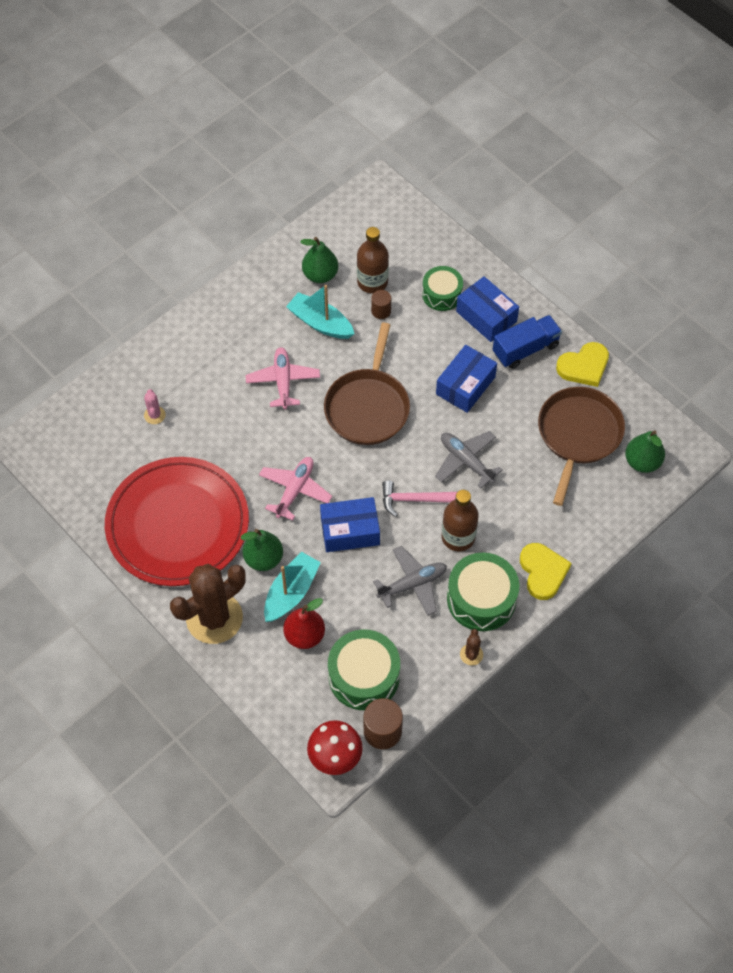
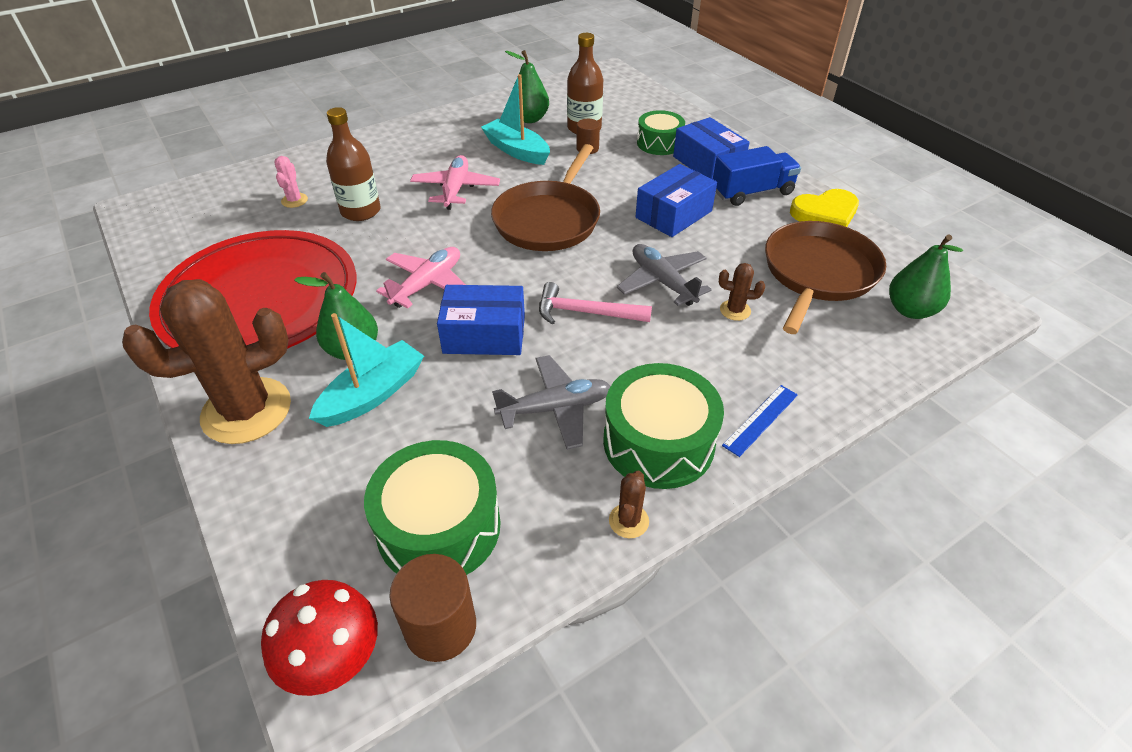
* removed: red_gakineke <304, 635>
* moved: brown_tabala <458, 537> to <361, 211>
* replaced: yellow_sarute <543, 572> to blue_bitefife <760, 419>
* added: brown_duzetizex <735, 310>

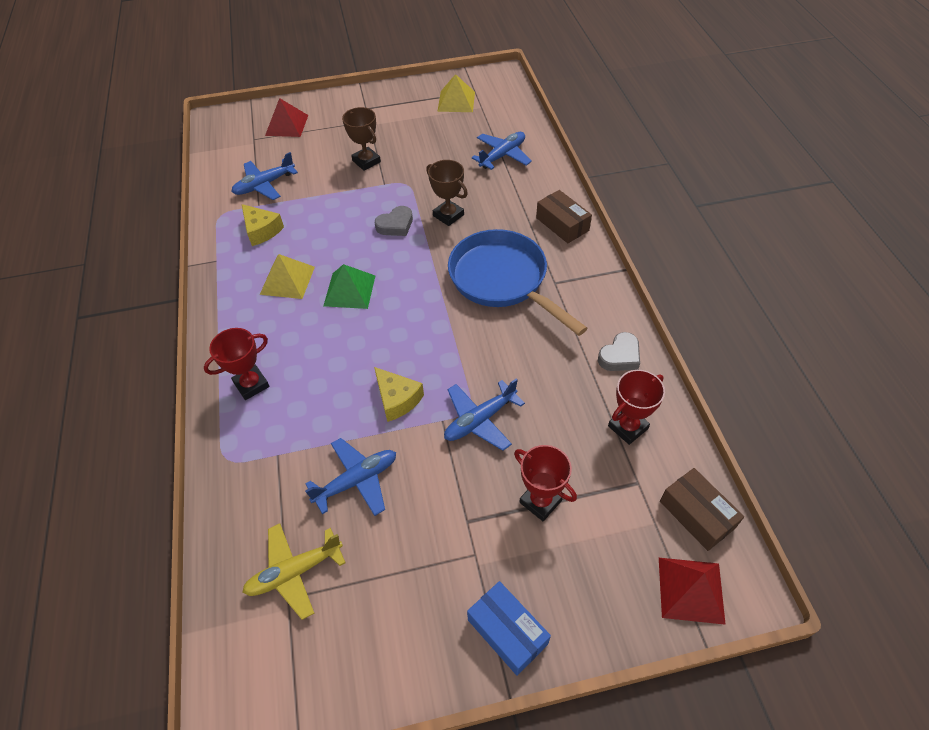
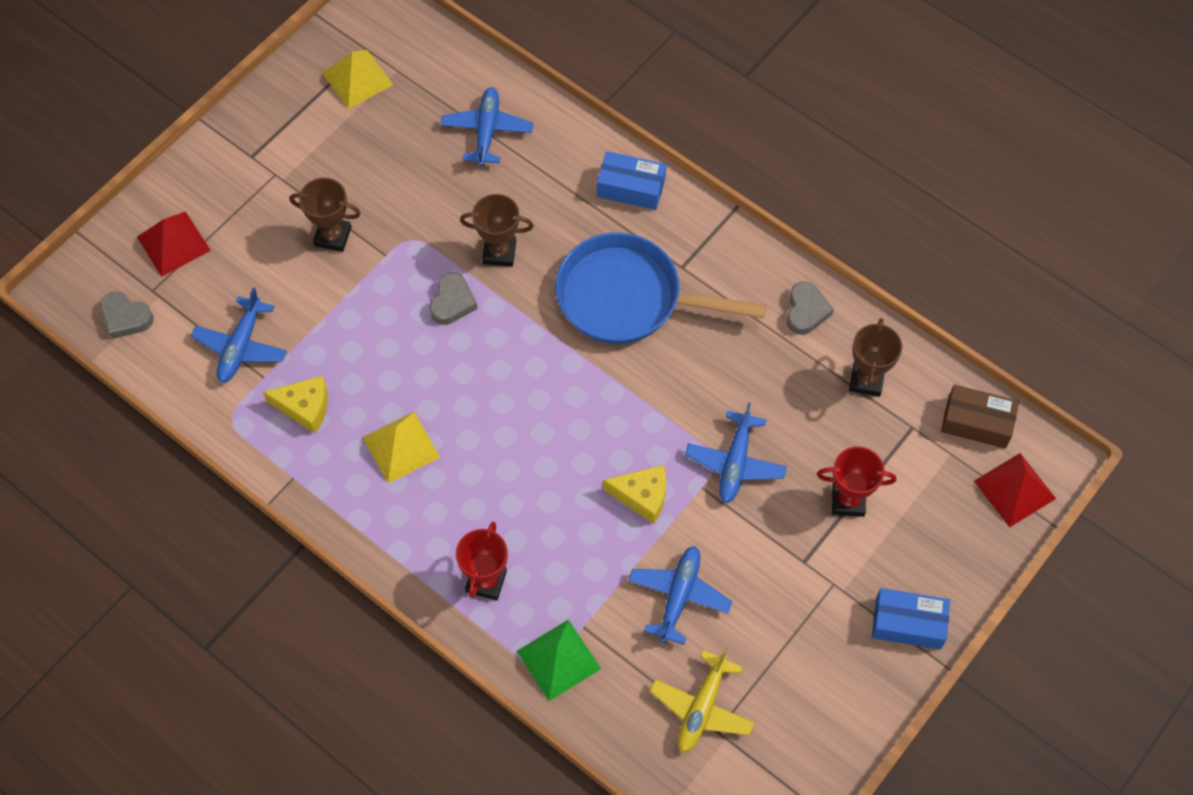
* moved: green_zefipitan <349, 290> to <558, 660>
* recoloured: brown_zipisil <562, 224> to blue_zipisil <631, 188>
* recoloured: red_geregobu <628, 427> to brown_geregobu <866, 380>
* added: grey_sarute <126, 318>

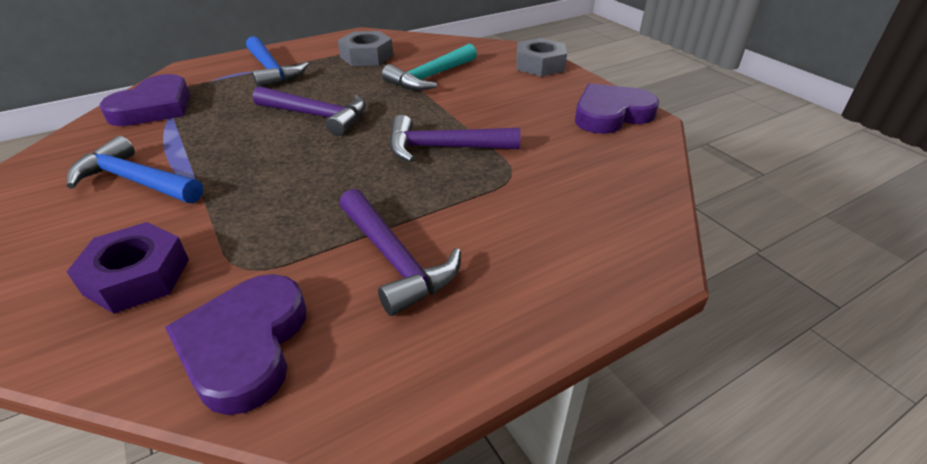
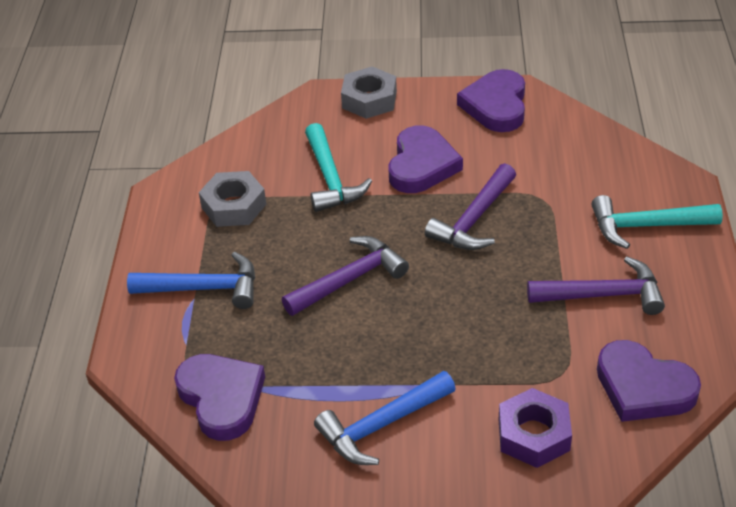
* added: purple_sarute <421, 165>
* added: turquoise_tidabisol <646, 226>

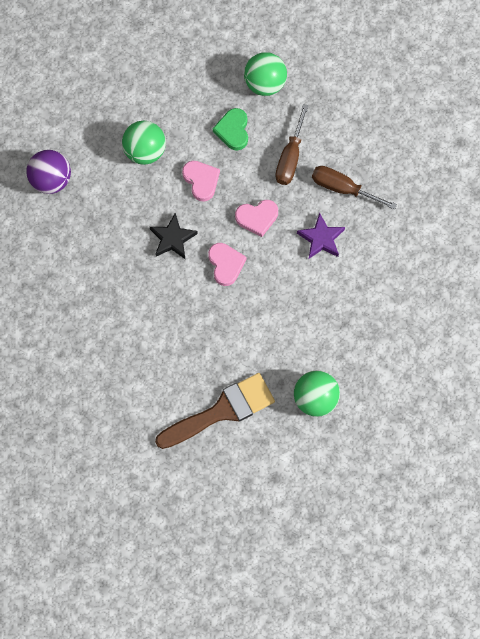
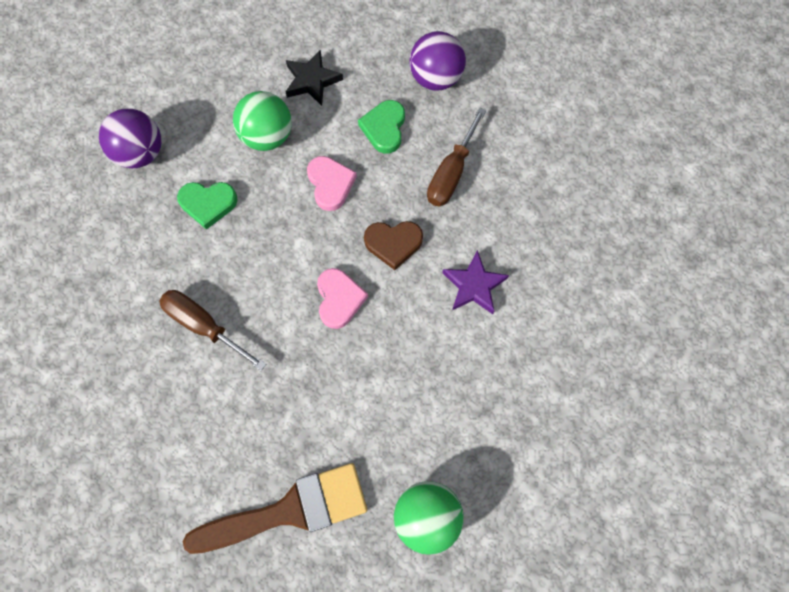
* moved: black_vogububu <172, 238> to <312, 81>
* recoloured: pink_sarute <257, 218> to brown_sarute <393, 244>
* recoloured: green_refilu <265, 84> to purple_refilu <435, 78>
* moved: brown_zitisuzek <343, 188> to <204, 325>
* added: green_sarute <208, 204>

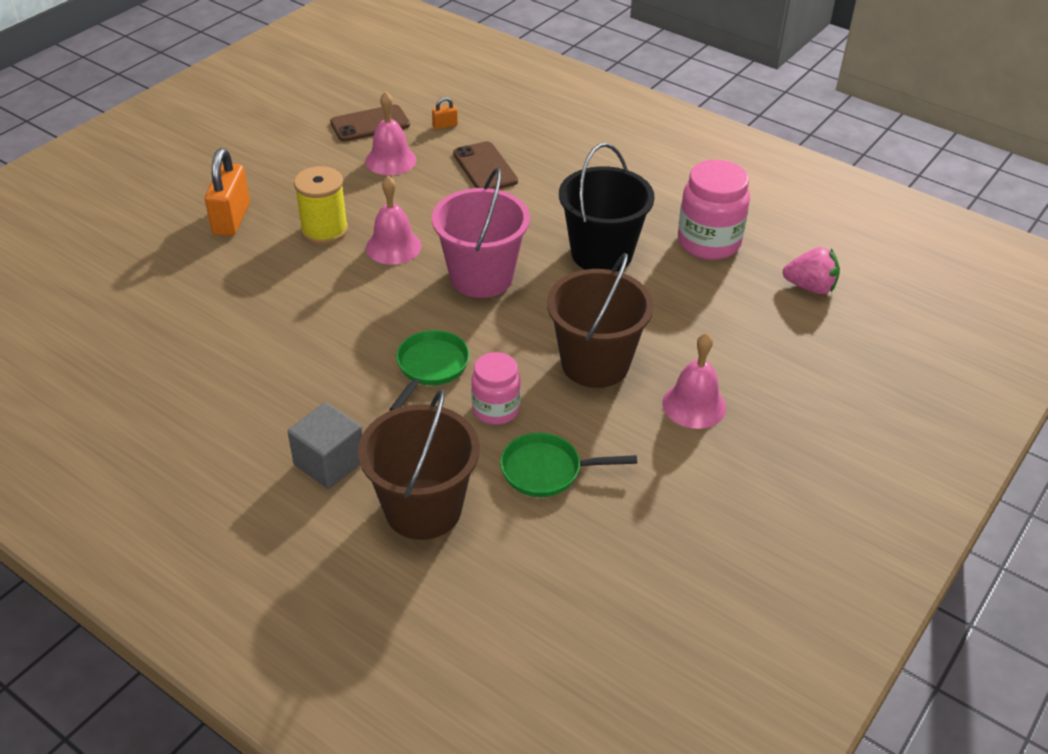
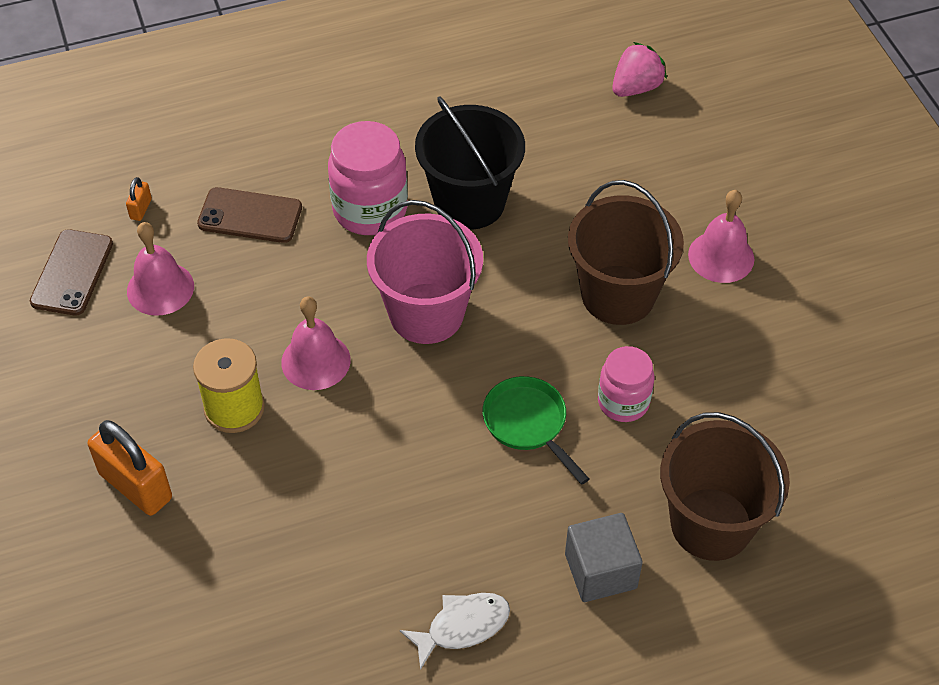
* removed: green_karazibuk <547, 470>
* moved: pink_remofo <708, 243> to <370, 210>
* added: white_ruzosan <462, 627>

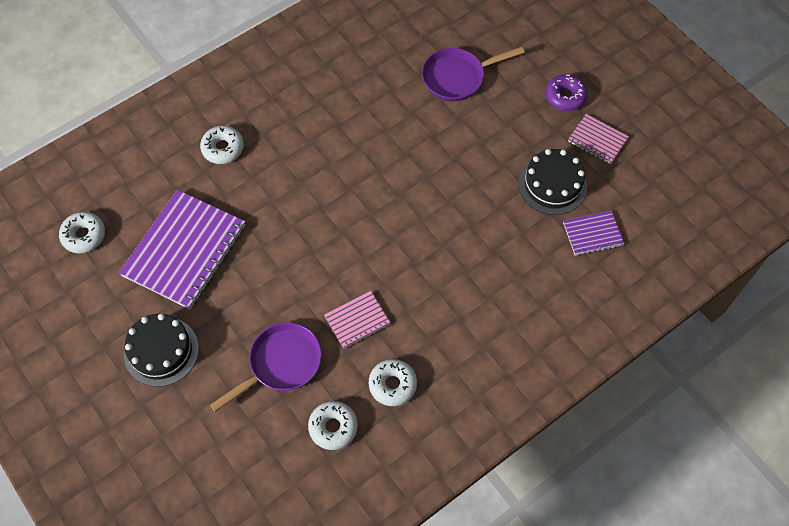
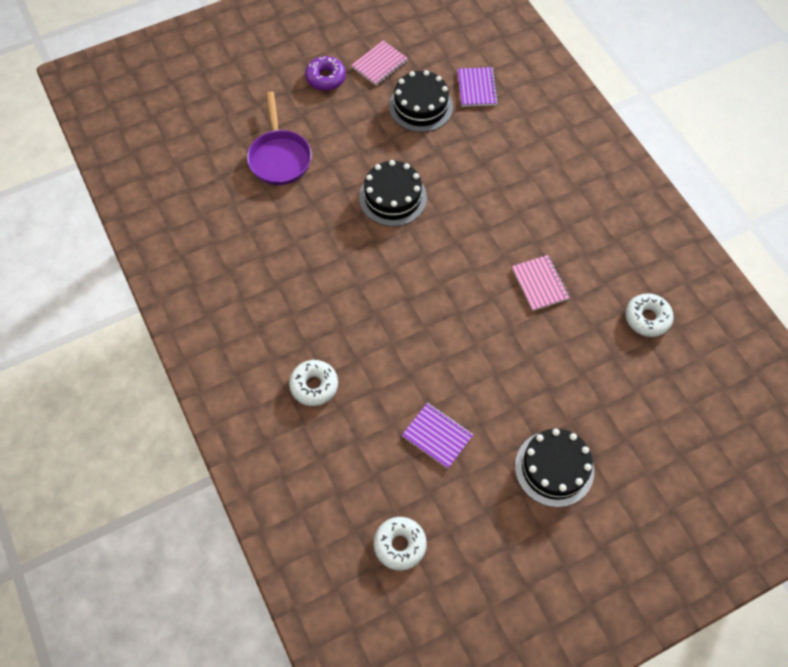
* resized: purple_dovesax <184, 250> = <437, 436> x0.49
* removed: purple_karazibuk <281, 364>
* removed: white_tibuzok <392, 385>
* added: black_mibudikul <393, 197>

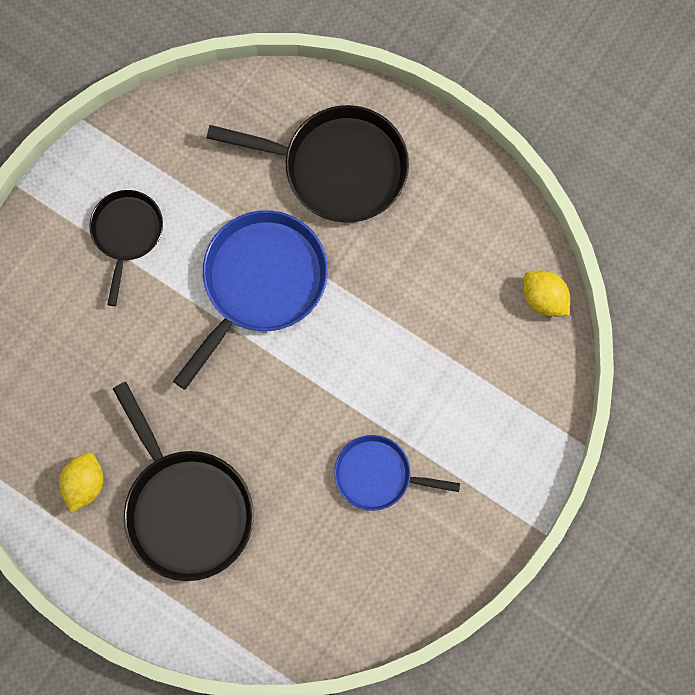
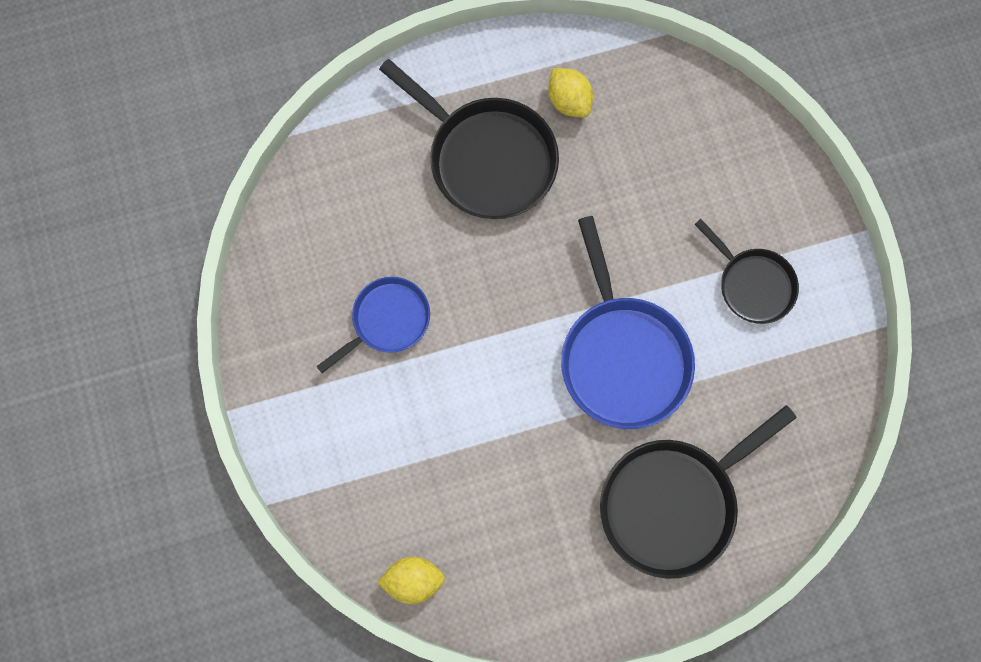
* turned: black_karazibuk <185, 508> = <486, 158> 150 degrees counterclockwise

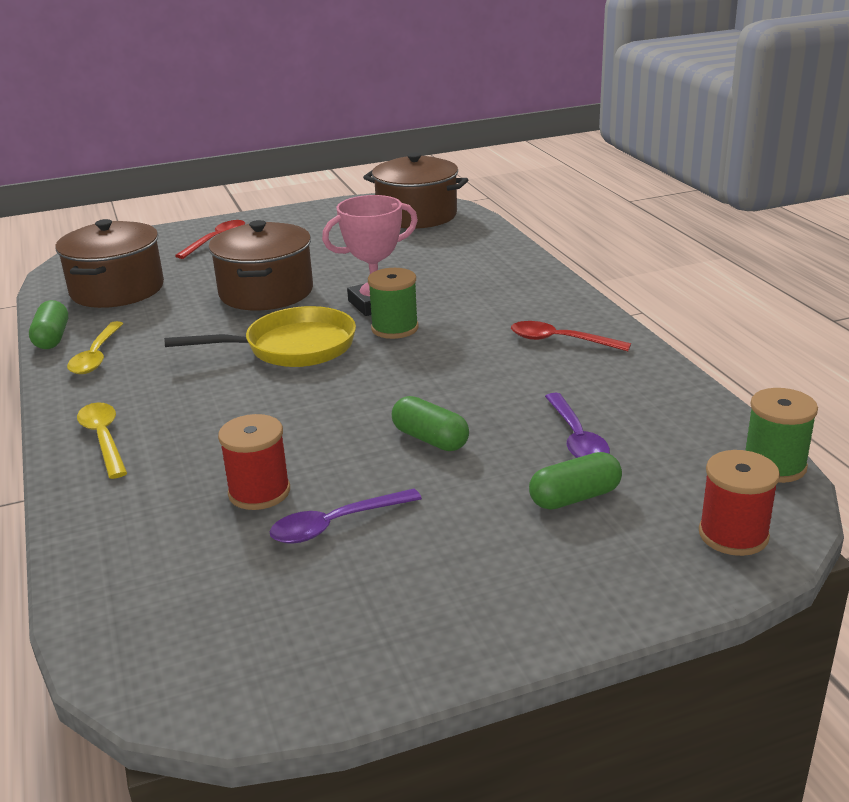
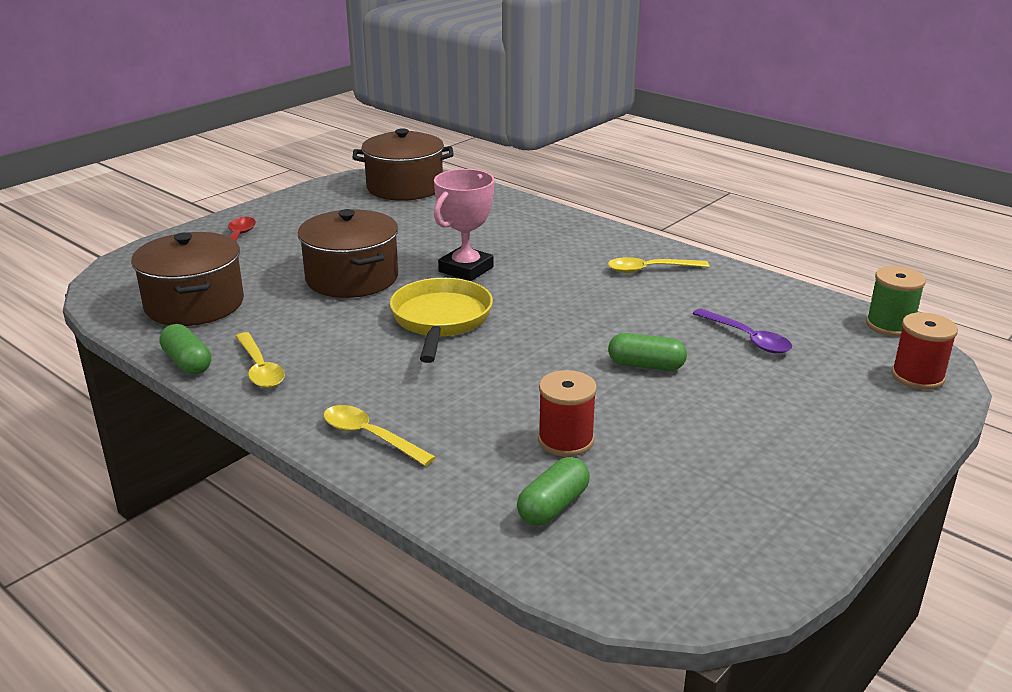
* turned: yellow_karazibuk <293, 347> = <441, 320> 45 degrees counterclockwise
* removed: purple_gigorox <336, 524>
* removed: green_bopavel <394, 328>
* recoloured: red_gigorox <560, 341> to yellow_gigorox <650, 270>
* moved: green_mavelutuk <575, 497> to <553, 506>

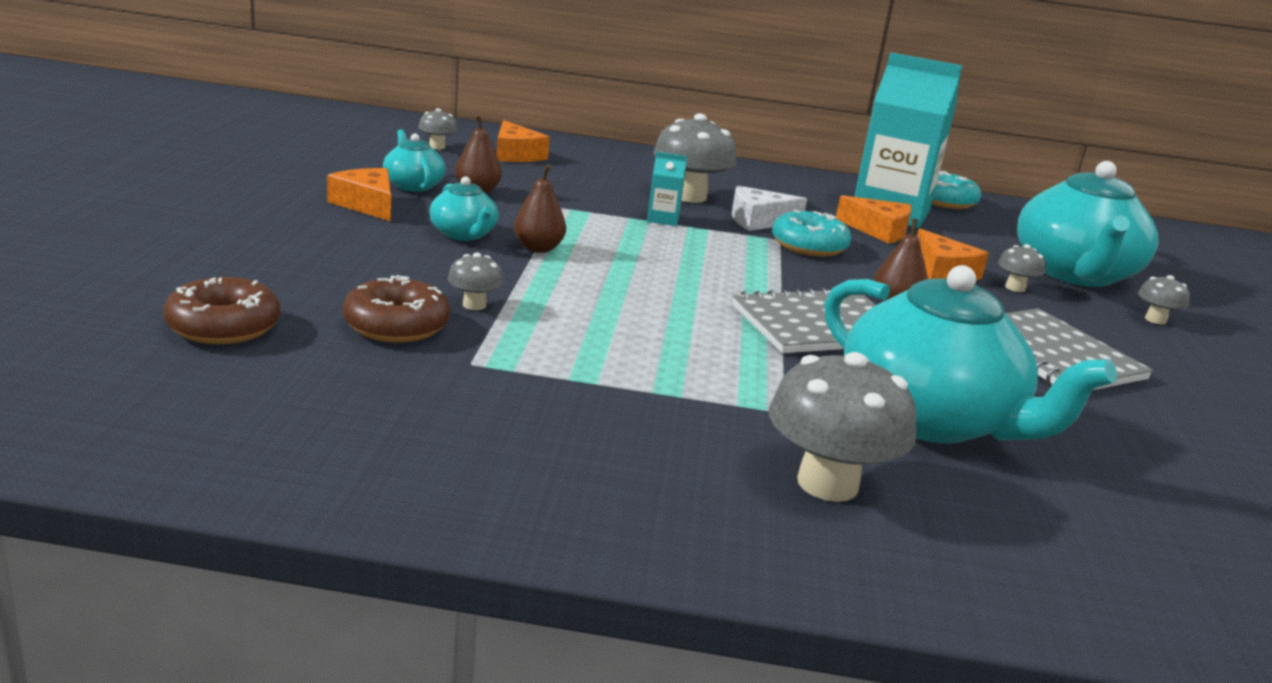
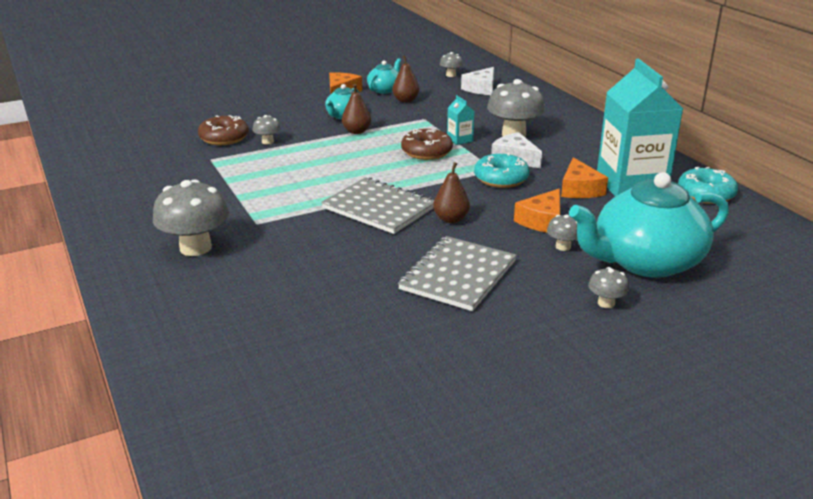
* moved: brown_tibuzok <224, 326> to <426, 152>
* recoloured: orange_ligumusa <516, 154> to white_ligumusa <481, 88>
* removed: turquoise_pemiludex <930, 419>

